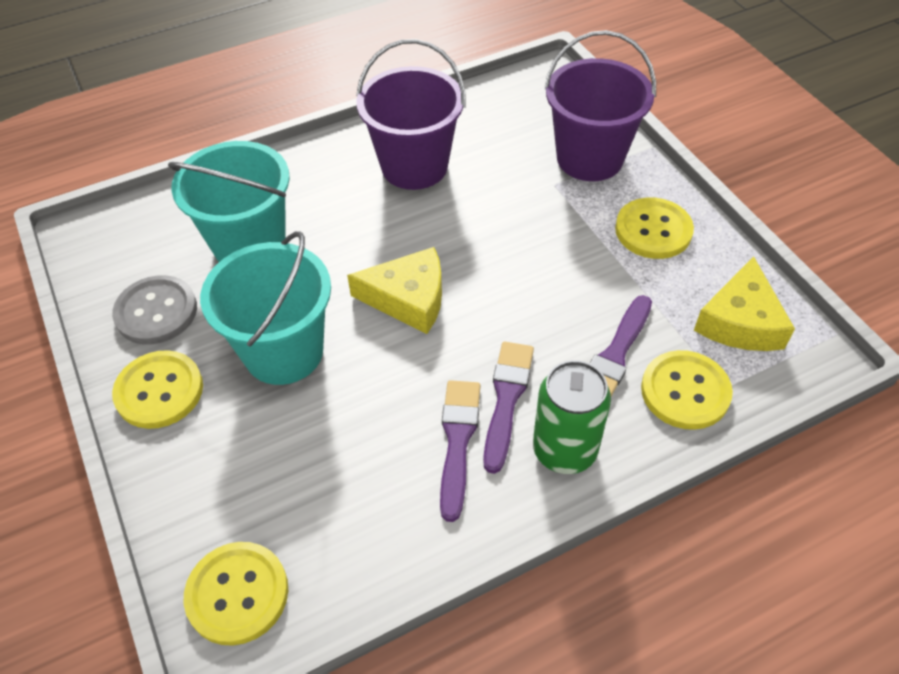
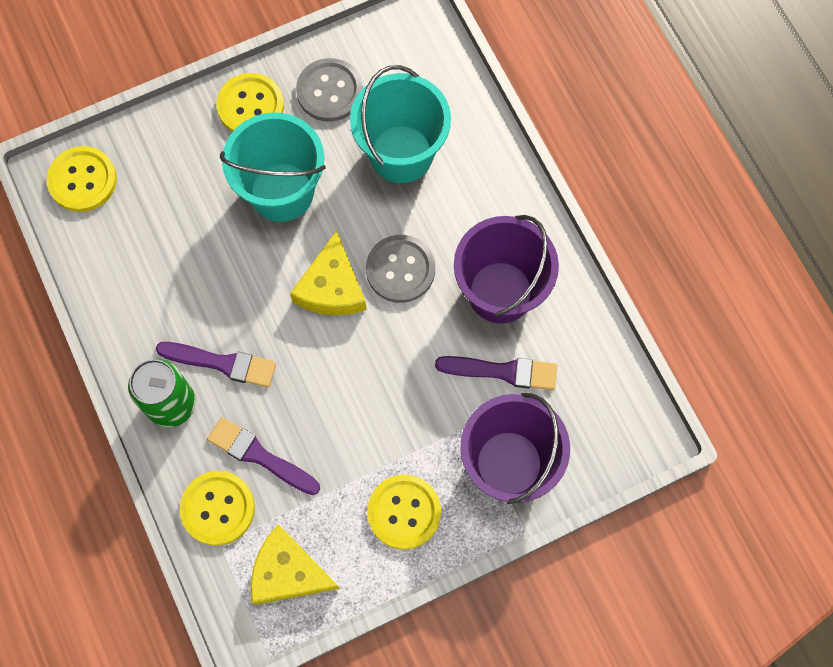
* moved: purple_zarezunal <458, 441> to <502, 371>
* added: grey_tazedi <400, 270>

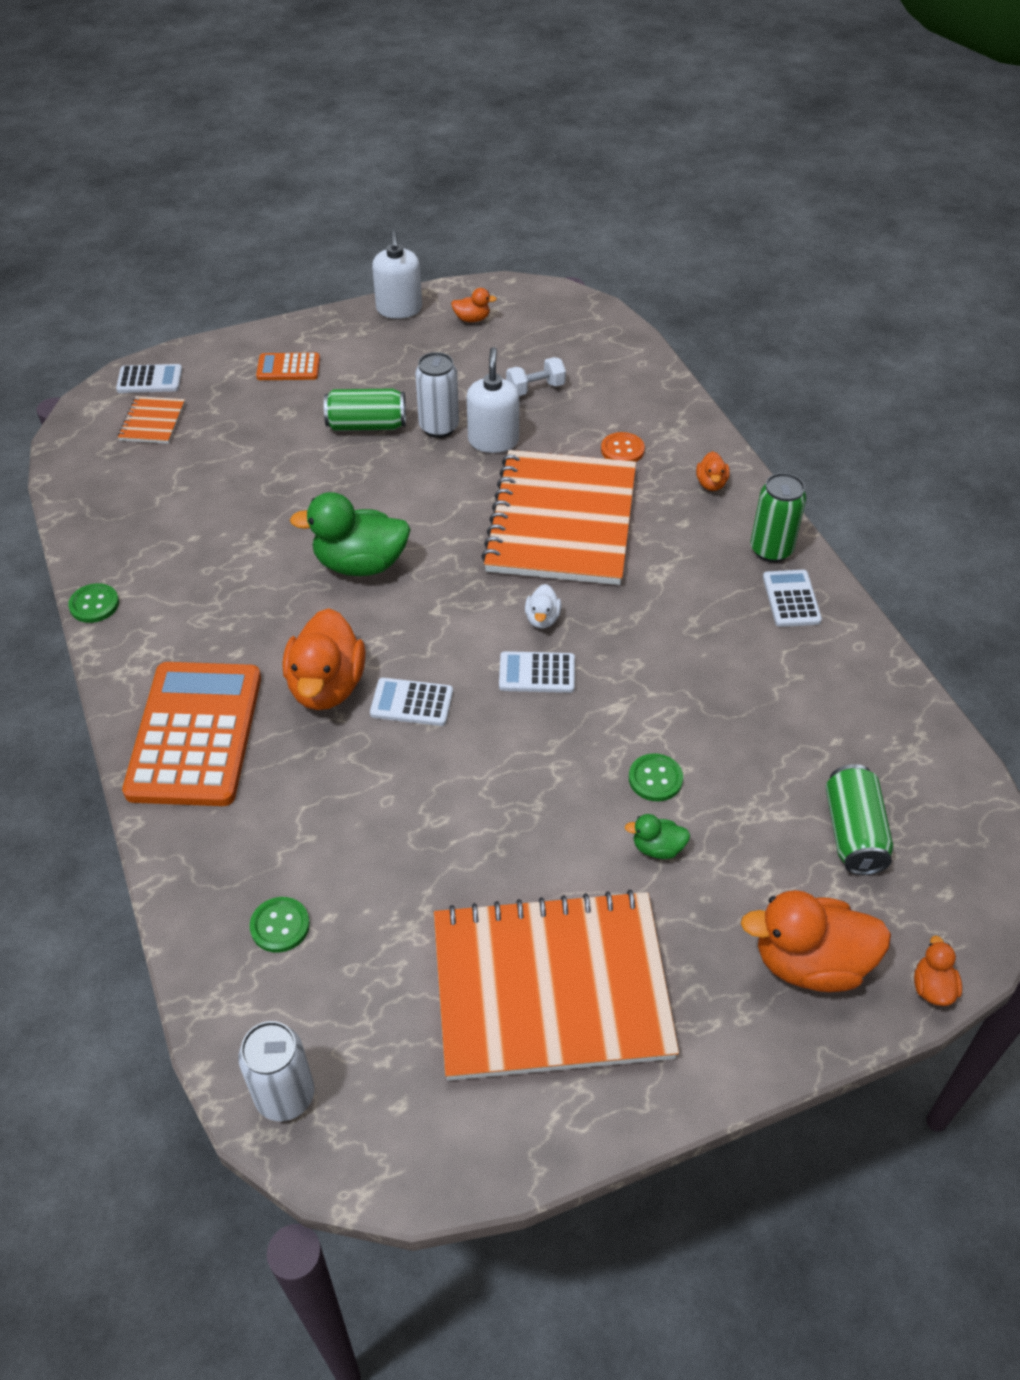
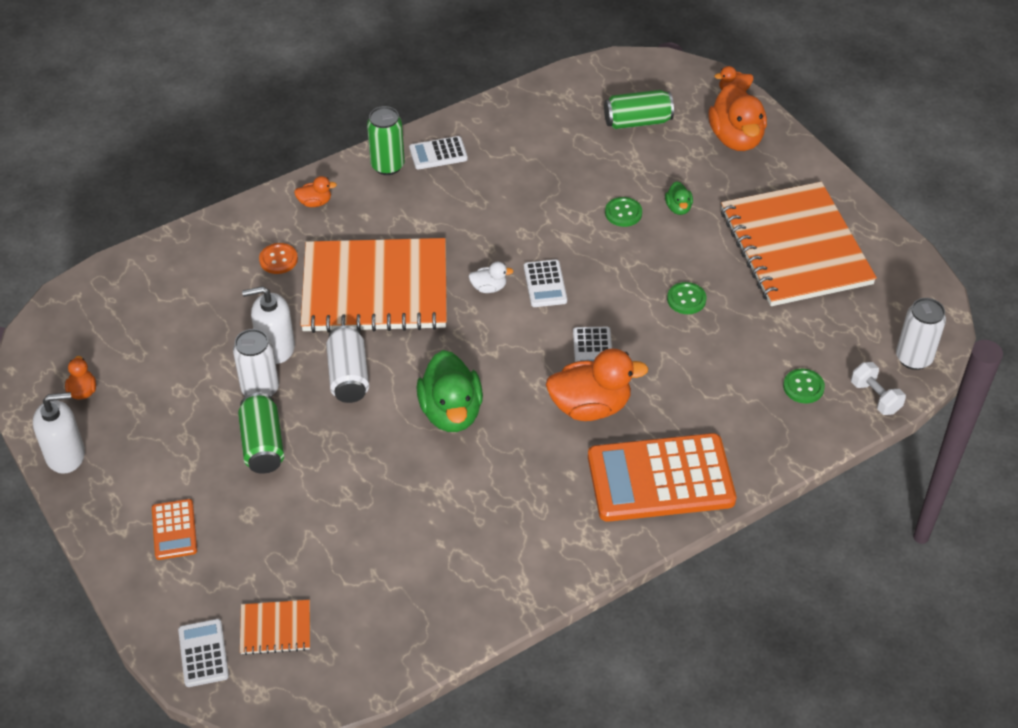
* moved: green_tazedi <94, 604> to <686, 299>
* moved: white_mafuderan <535, 388> to <875, 397>
* added: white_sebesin <348, 376>

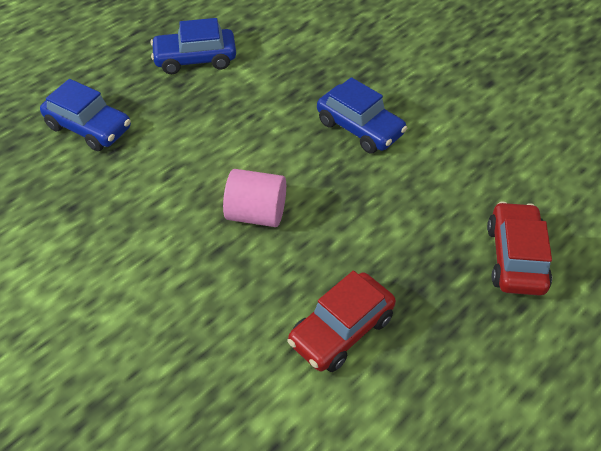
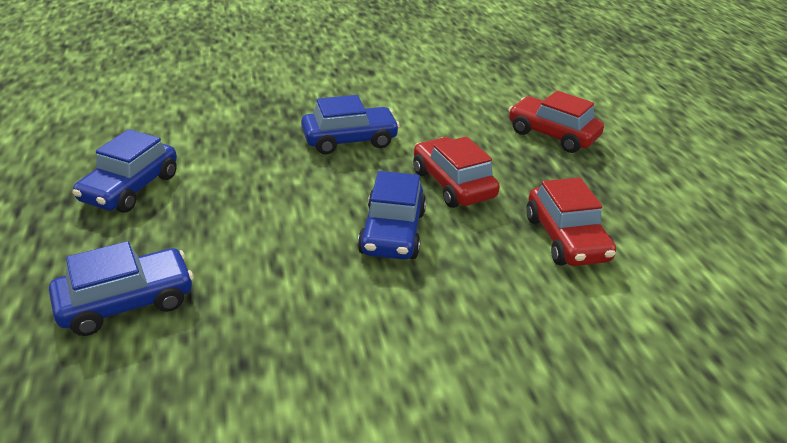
* replaced: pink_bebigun <256, 214> to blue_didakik <392, 232>
* added: red_didakik <453, 184>

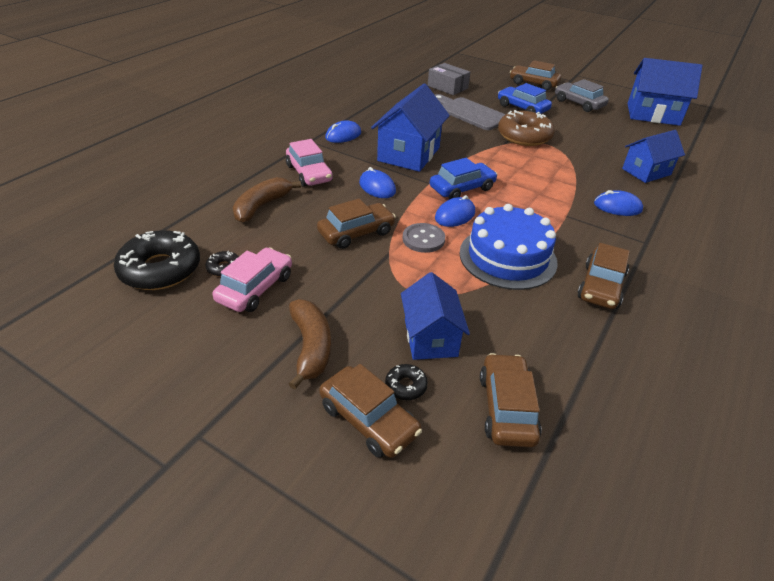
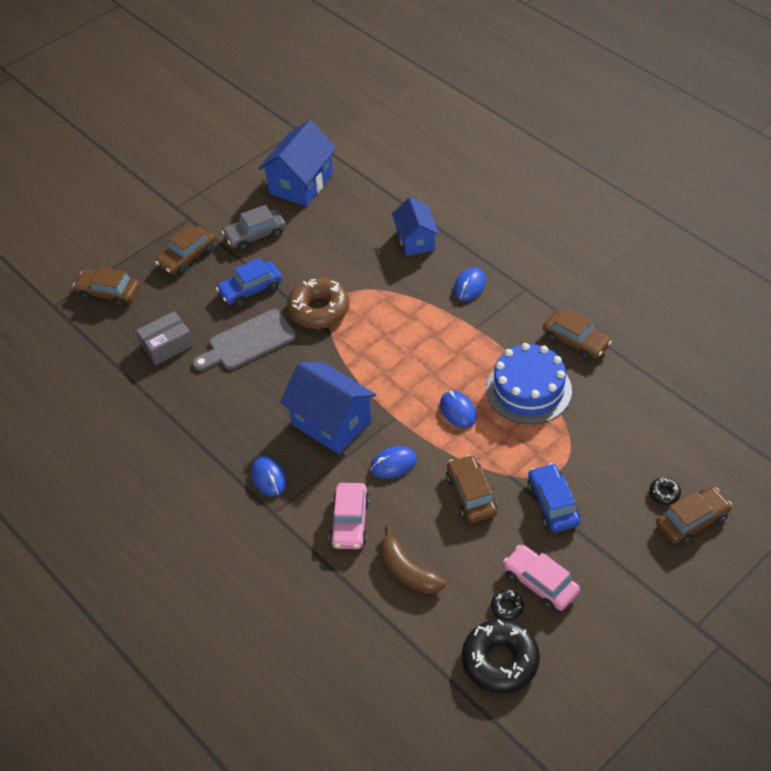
* turned: pink_didakik <309, 173> = <350, 522> 105 degrees clockwise
* removed: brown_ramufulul <311, 347>
* removed: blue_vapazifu <430, 338>
* removed: grey_tazedi <423, 239>
* moved: blue_didakik <462, 188> to <553, 504>
* moved: brown_didakik <506, 408> to <108, 293>

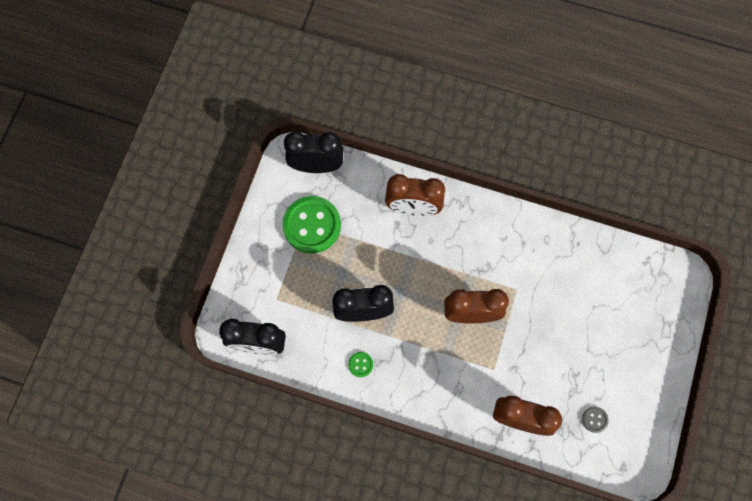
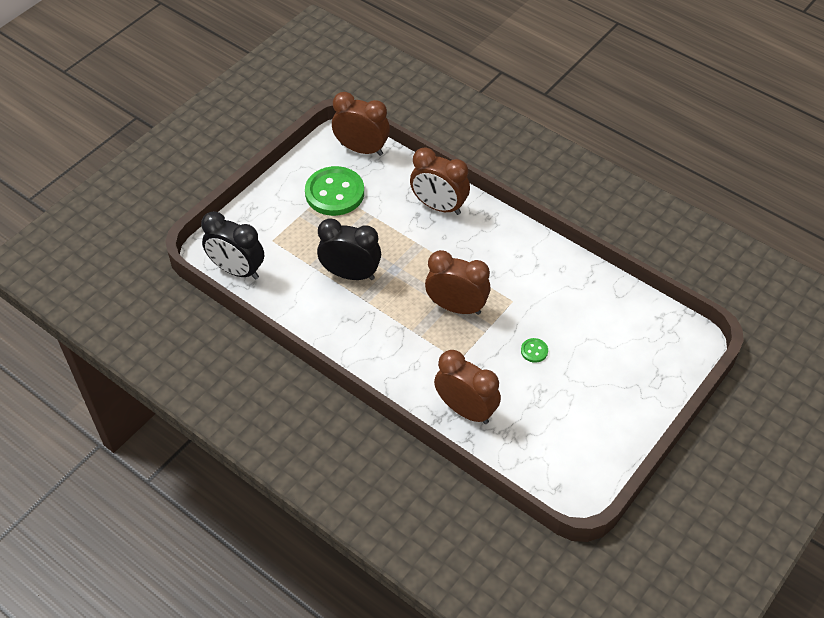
* recoloured: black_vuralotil <316, 166> to brown_vuralotil <361, 149>
* moved: green_tazedi <360, 364> to <534, 351>
* removed: grey_tazedi <594, 419>

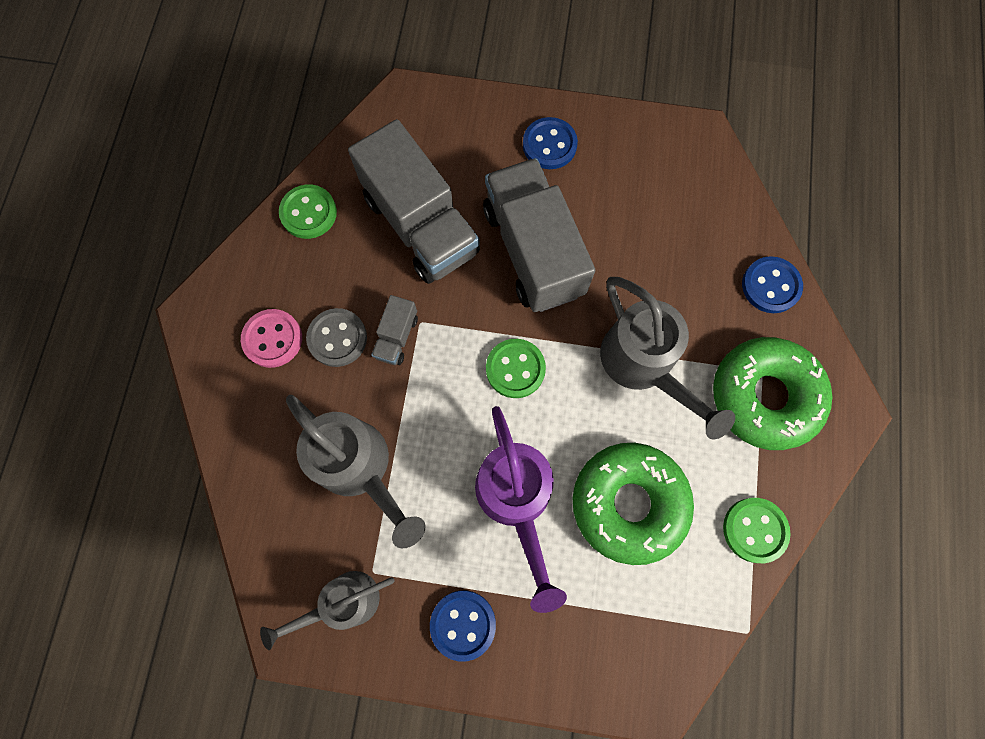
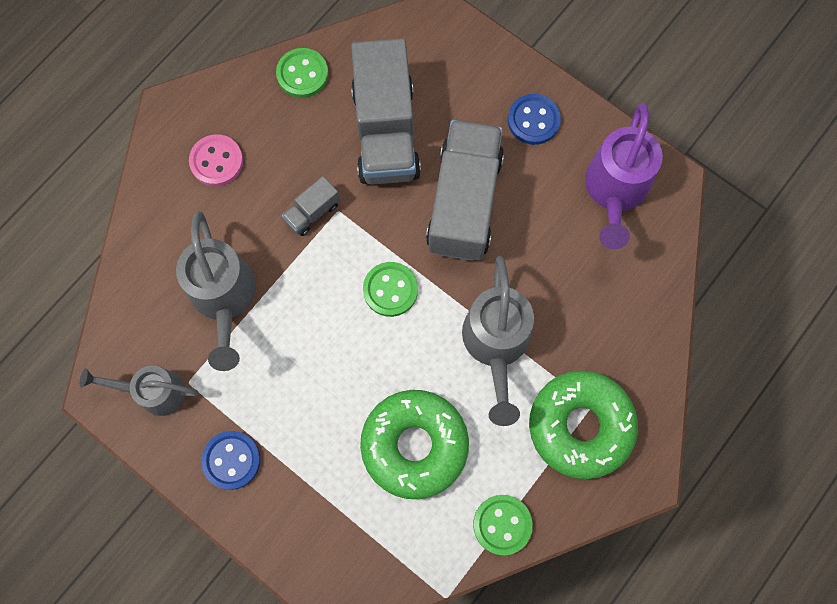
* removed: grey_tazedi <337, 338>
* moved: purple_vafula <516, 499> to <615, 190>
* removed: blue_tazedi <770, 286>

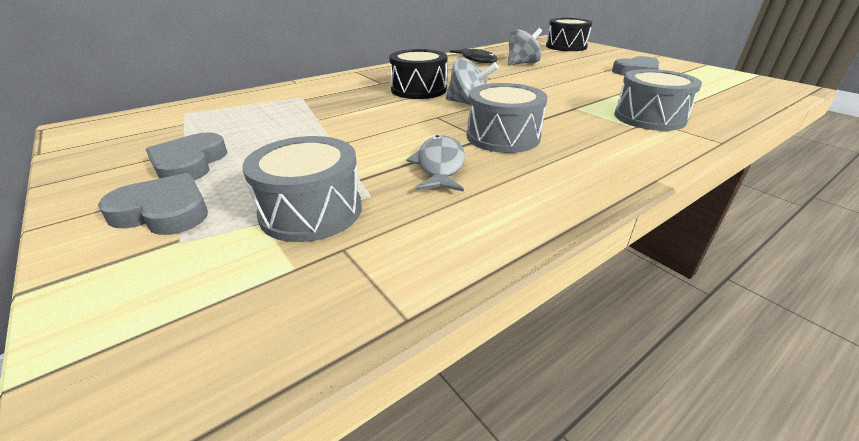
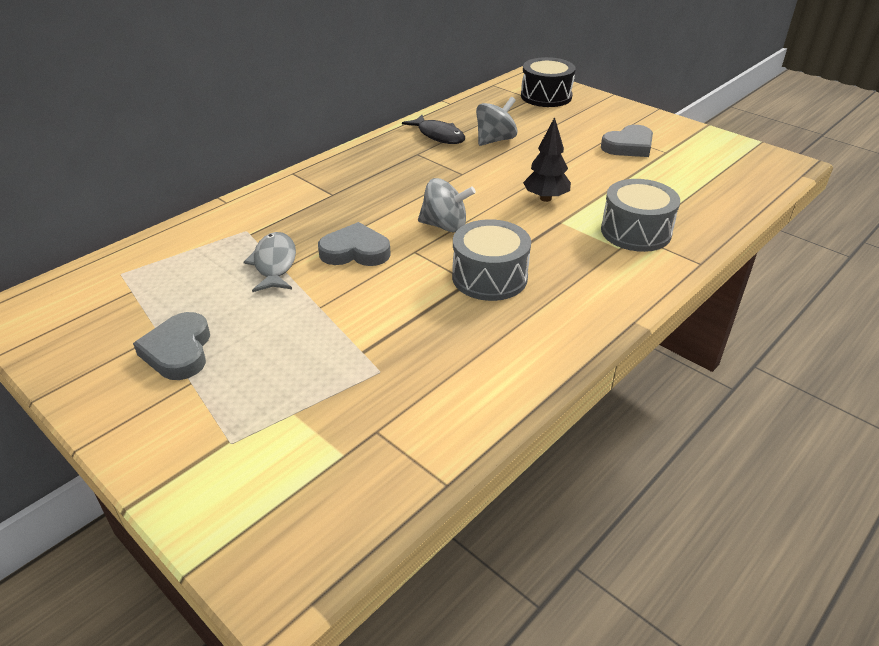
* moved: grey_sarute <163, 211> to <355, 251>
* removed: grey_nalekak <311, 211>
* removed: black_nalekak <418, 90>
* moved: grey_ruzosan <440, 166> to <274, 263>
* added: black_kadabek <545, 198>

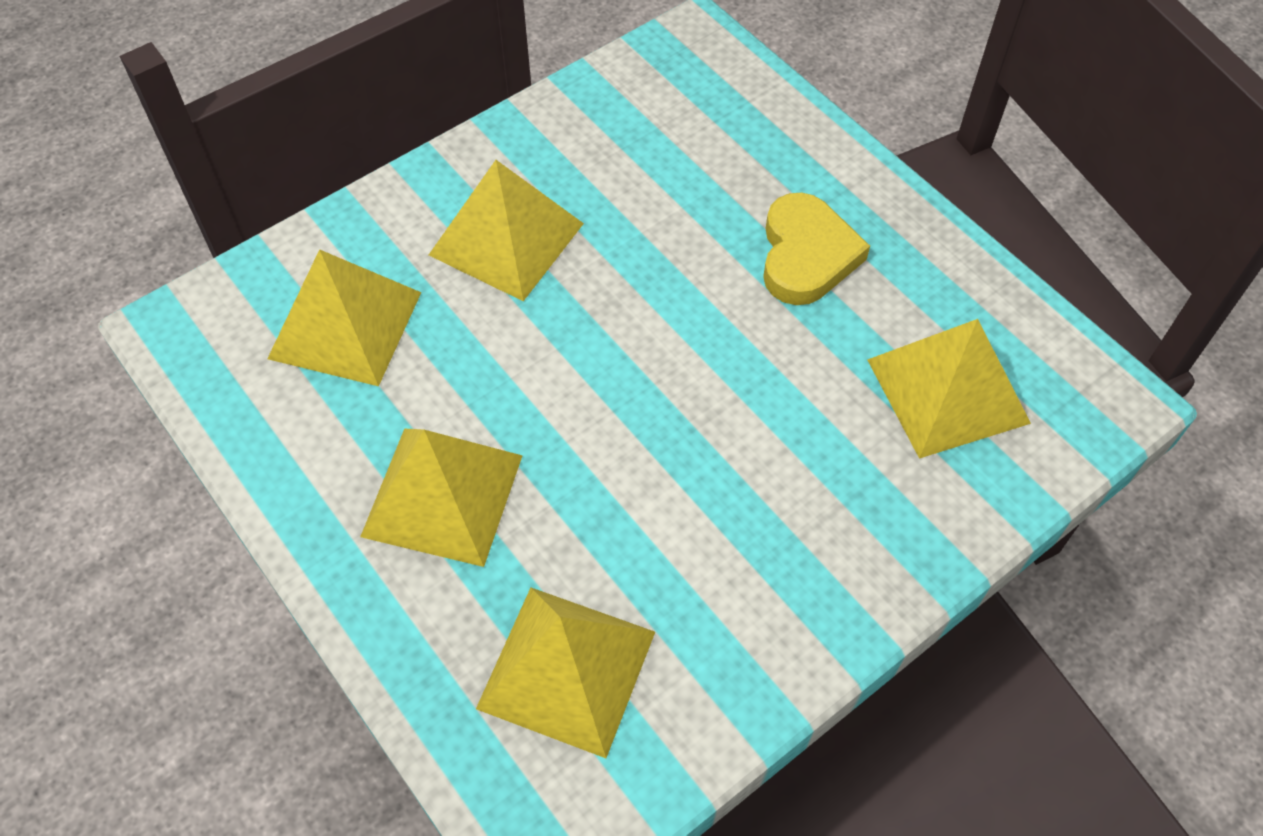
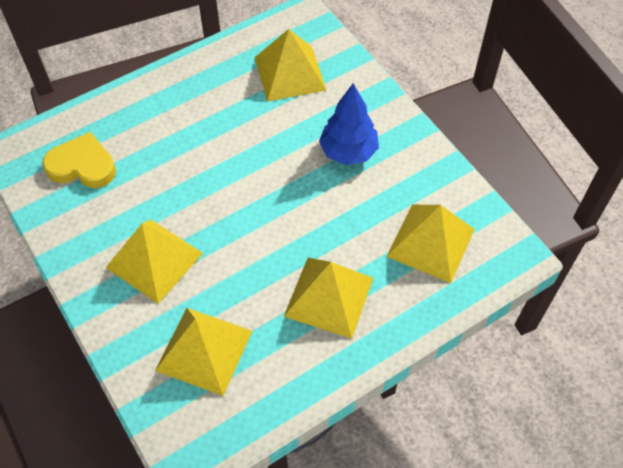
* moved: yellow_sarute <806, 255> to <82, 165>
* added: blue_kadabek <348, 152>

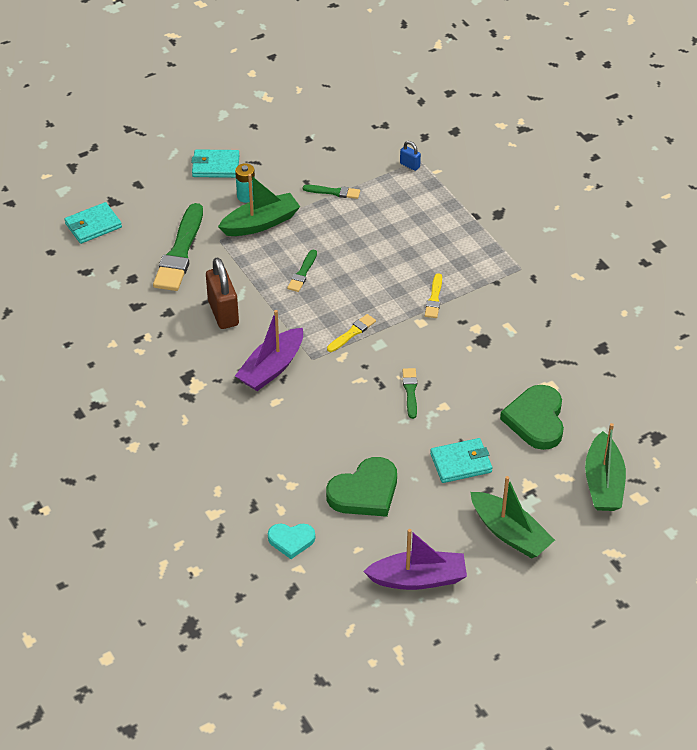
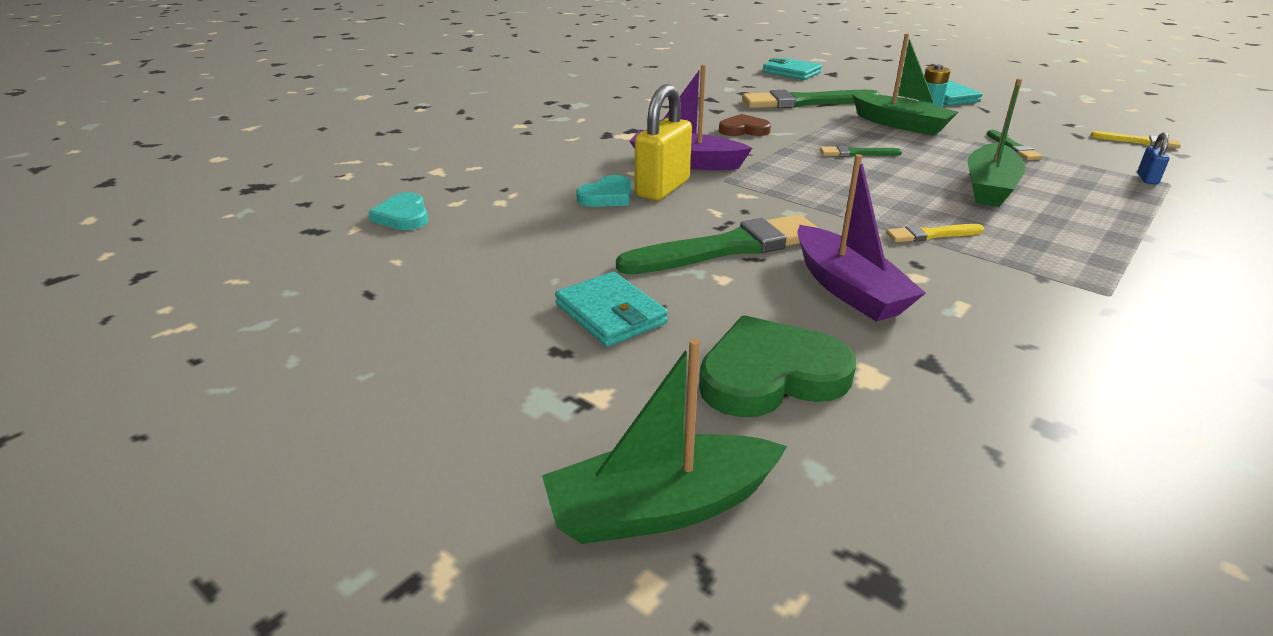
* replaced: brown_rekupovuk <223, 313> to brown_sarute <743, 130>
* removed: green_sarute <365, 492>
* moved: yellow_zarezunal <352, 333> to <1138, 141>
* moved: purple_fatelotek <418, 579> to <848, 289>
* resized: green_zarezunal <410, 391> = <728, 248> x2.07
* moved: green_fatelotek <510, 533> to <989, 187>
* added: turquoise_sarute <607, 196>
* added: yellow_rekupovuk <662, 188>

